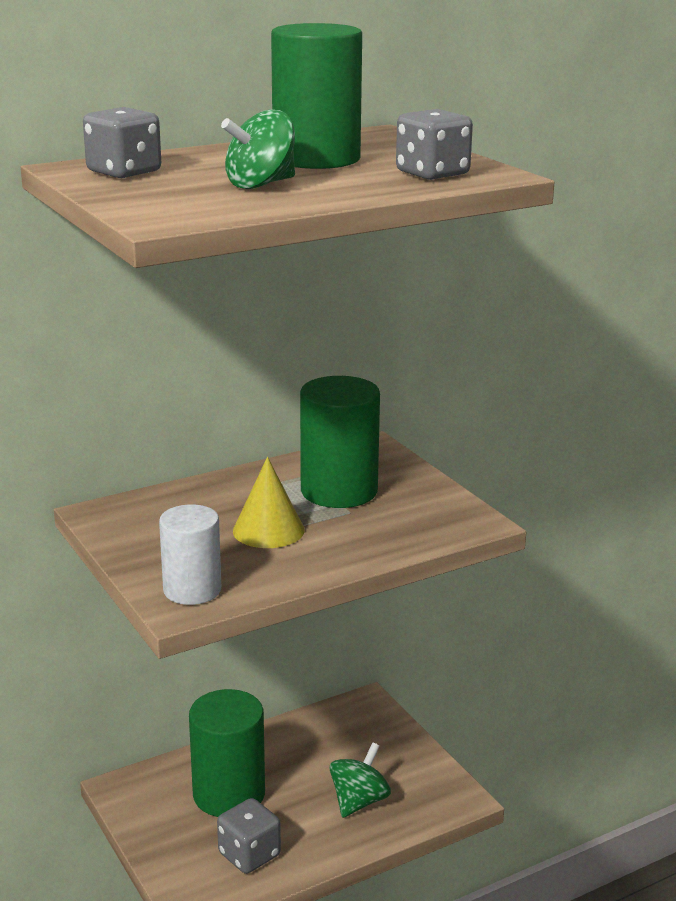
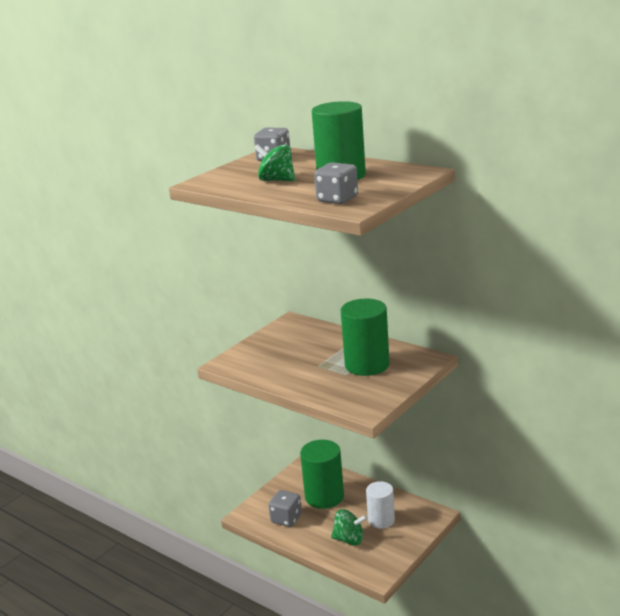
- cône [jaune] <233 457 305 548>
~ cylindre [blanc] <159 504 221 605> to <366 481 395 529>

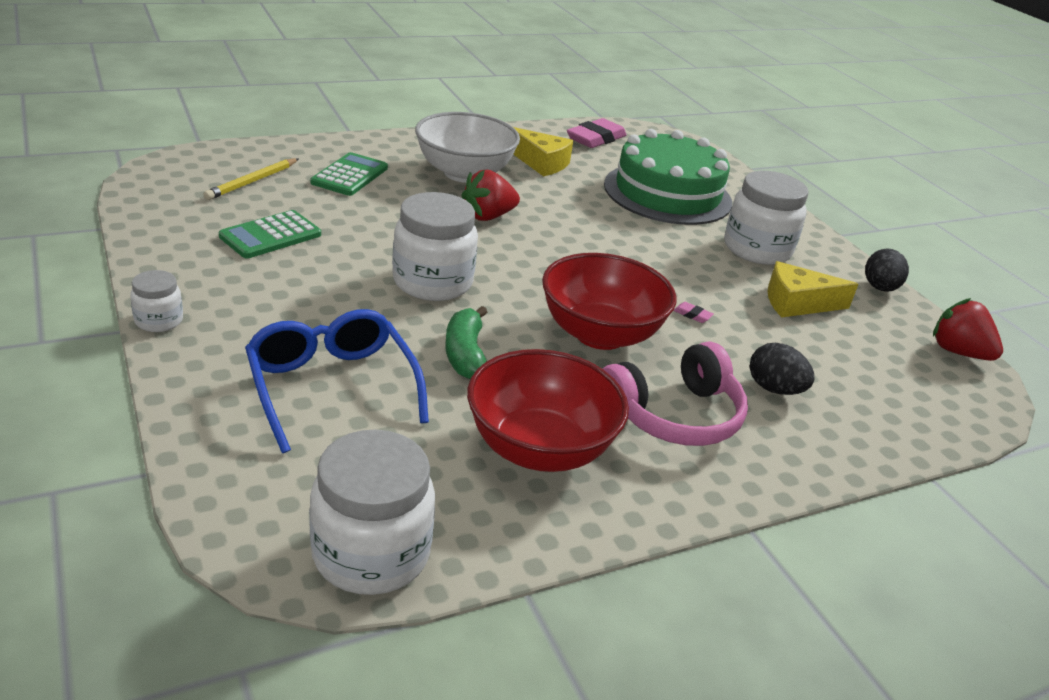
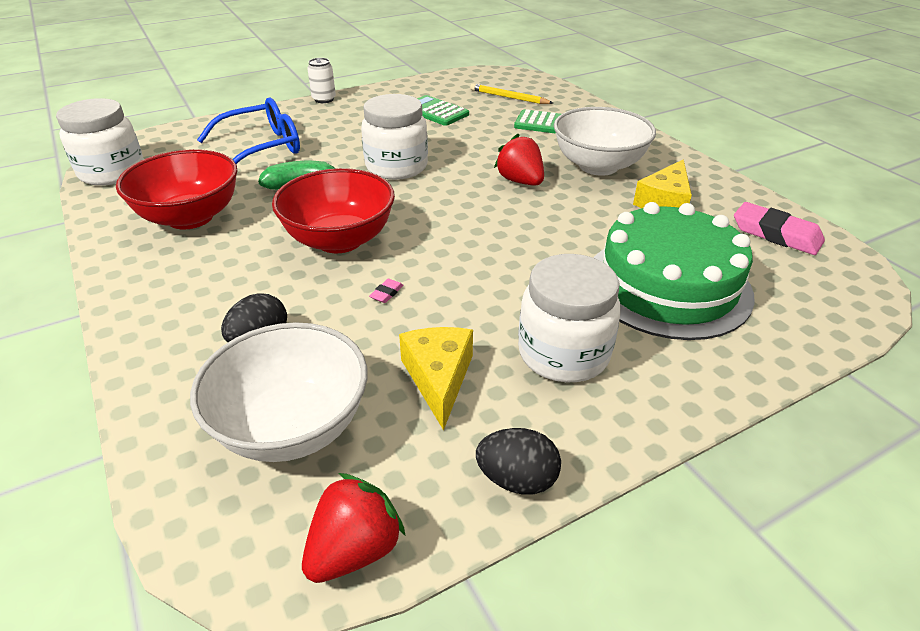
- casque audio [rose] <603 341 748 446>
+ bol [blanc] <190 322 367 462>
~ bocal [blanc] <130 270 183 332> to canette [blanc] <307 58 336 103>

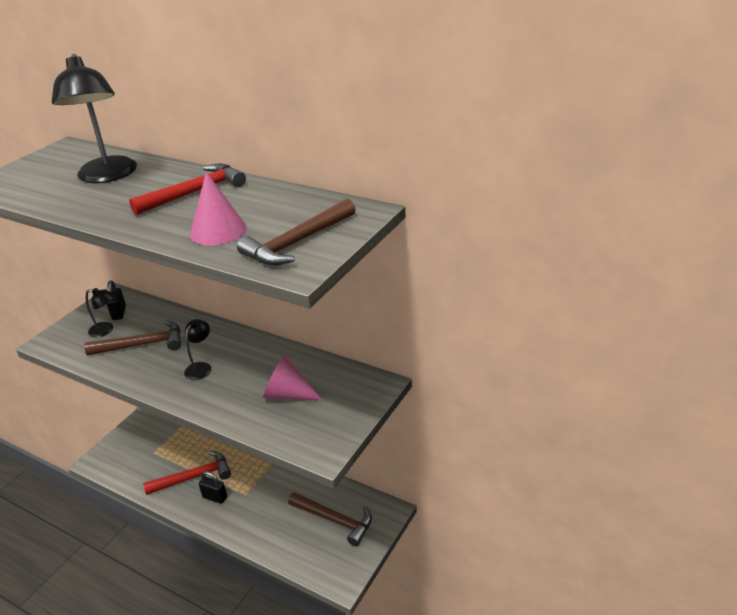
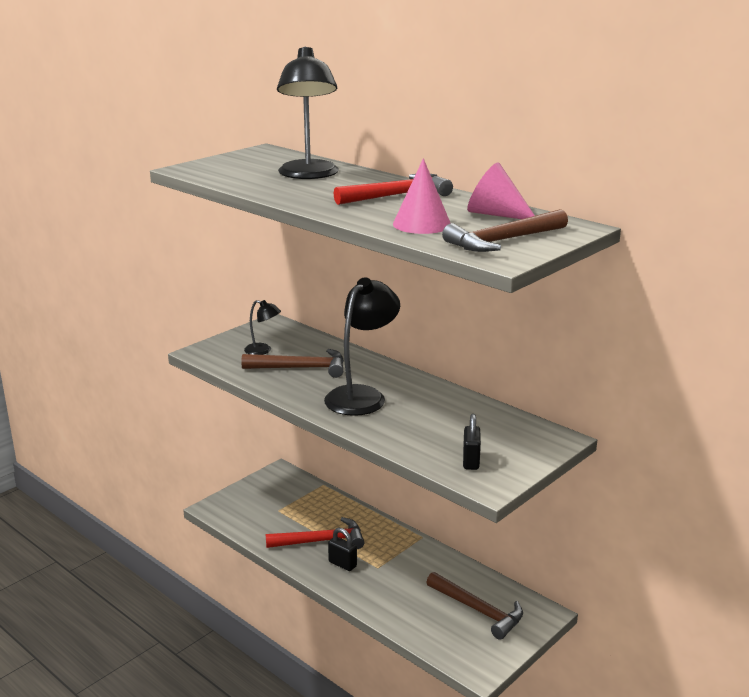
~ cadenas [noir] <107 280 126 320> to <463 414 481 470>
~ cône [rose] <263 355 323 401> to <467 162 535 219>
~ lampe [noir] <184 319 211 380> = <324 277 400 416> x2.04

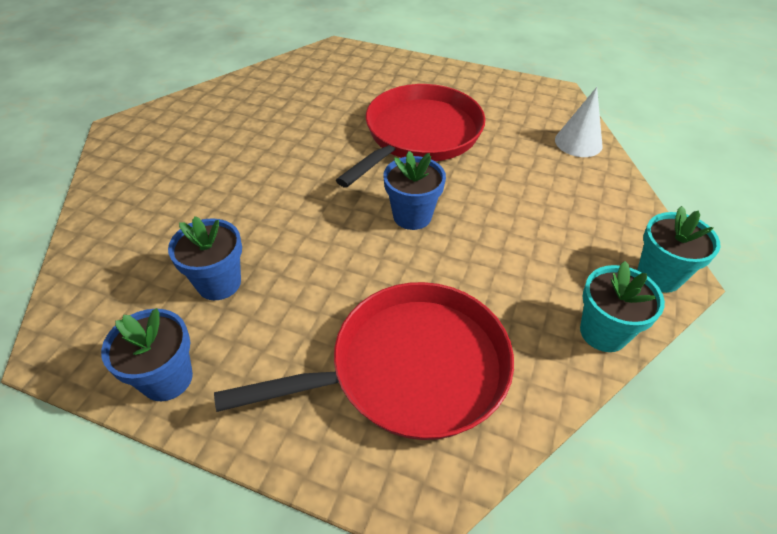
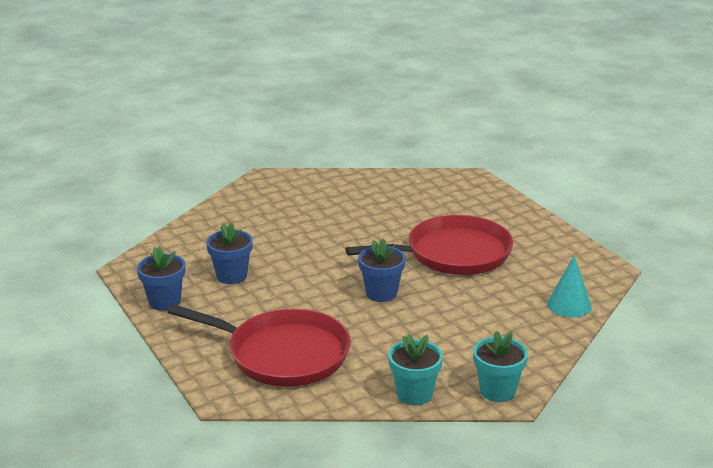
~ cône [blanc] <555 87 603 157> to cône [turquoise] <547 255 592 317>

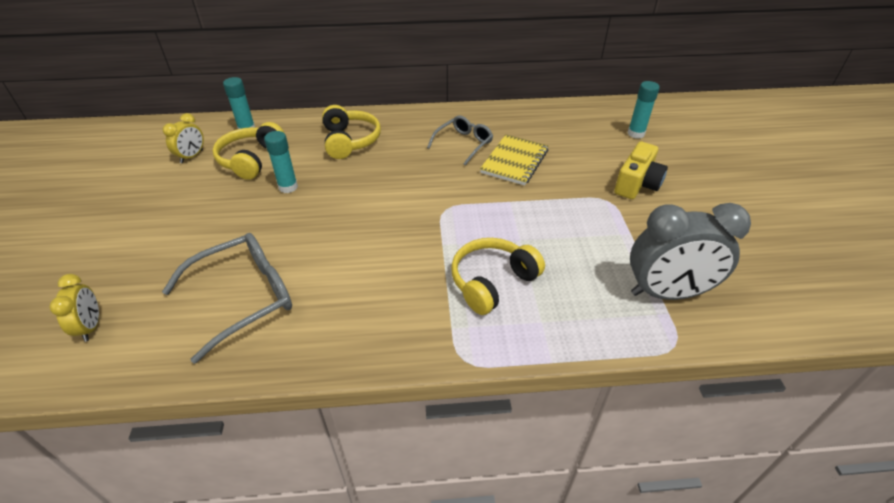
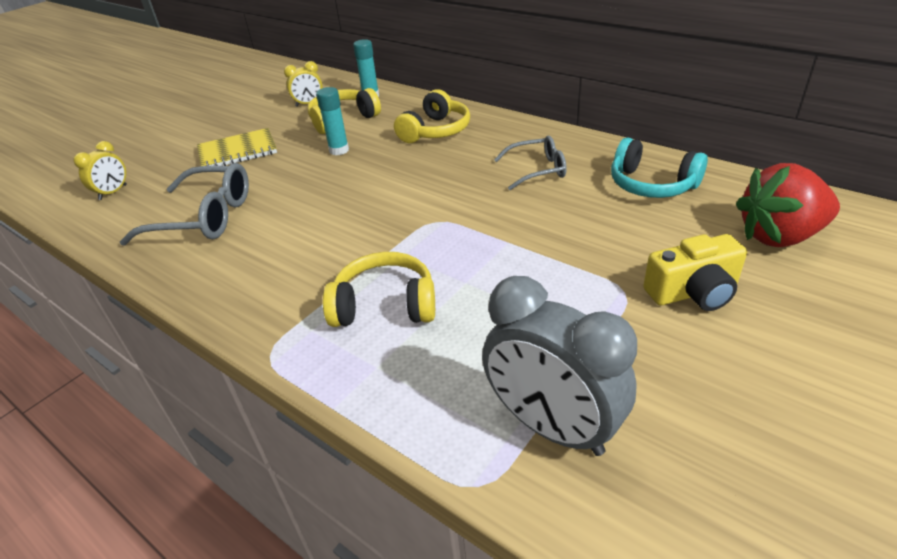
+ casque audio [turquoise] <611 137 708 198>
~ carnet [jaune] <480 134 548 186> to <197 128 277 166>
~ bâton de colle [turquoise] <627 81 660 139> to fraise [rouge] <736 163 840 247>

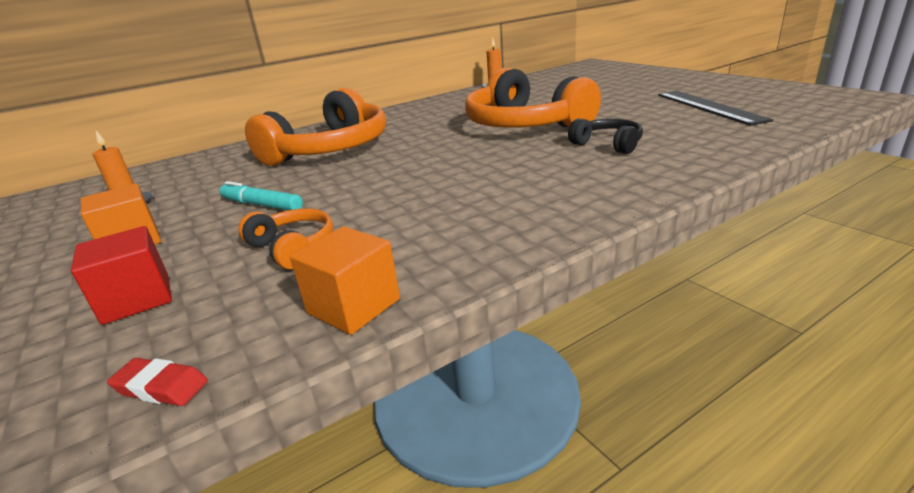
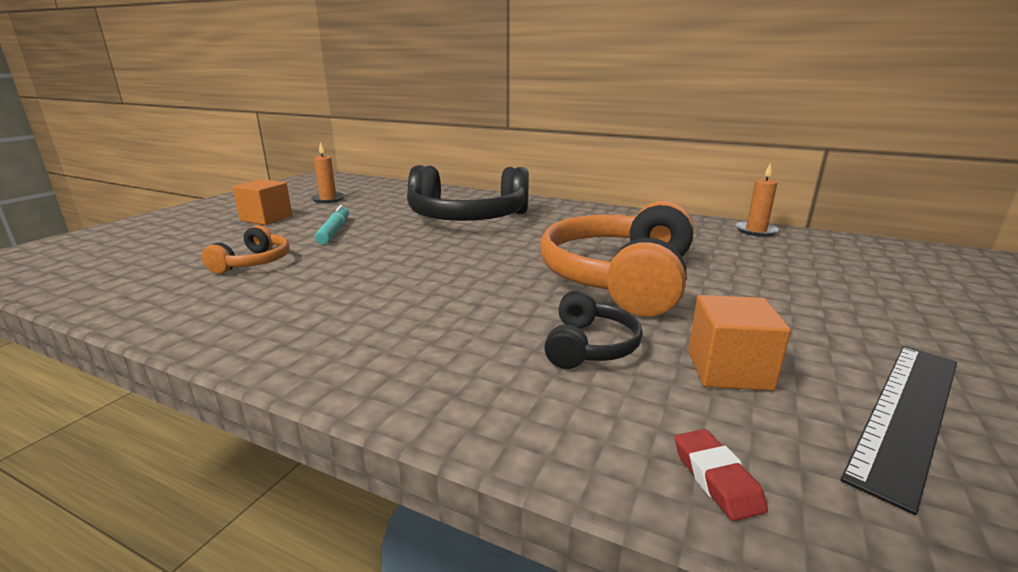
- cube [rouge] <71 226 172 325>
~ gomme [rouge] <107 358 208 406> to <675 429 768 521>
~ cube [orange] <290 226 400 335> to <688 295 791 391>
~ casque audio [orange] <245 88 386 166> to casque audio [noir] <407 165 529 221>

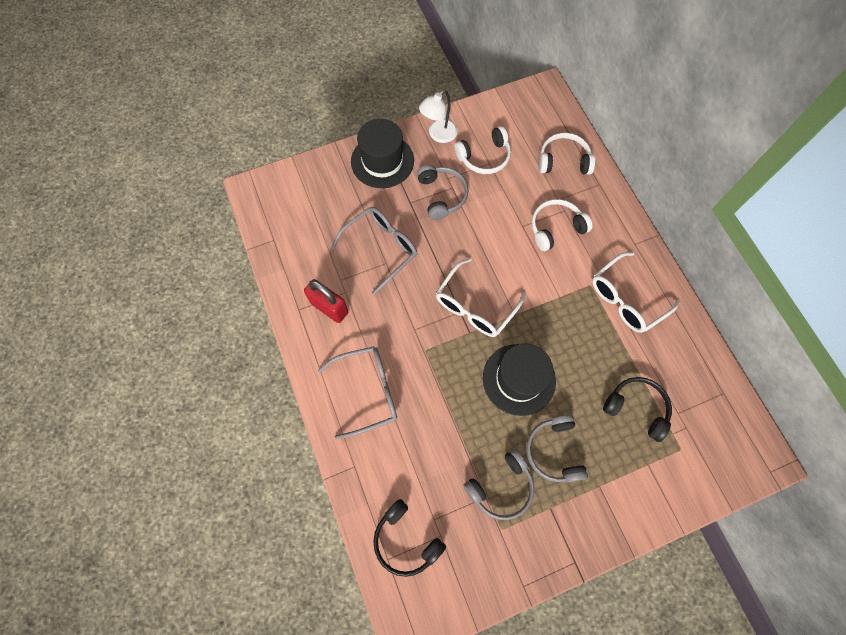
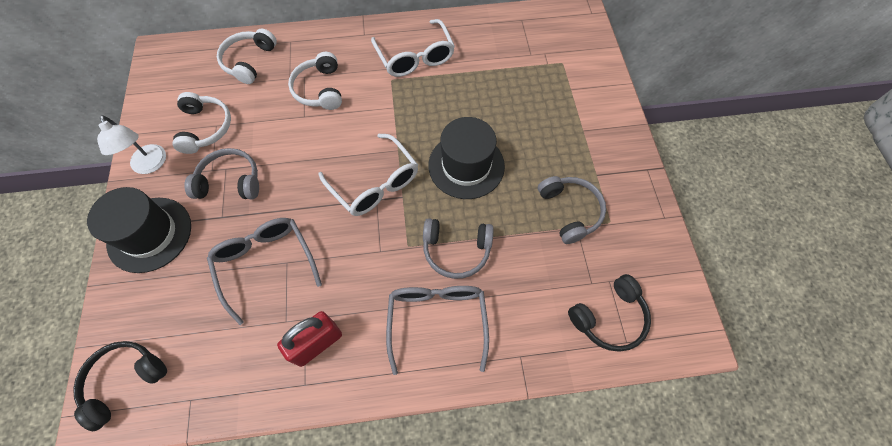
~ casque audio [gris] <526 415 588 483> to <423 218 494 279>
~ casque audio [noir] <603 377 672 442> to <73 341 167 431>

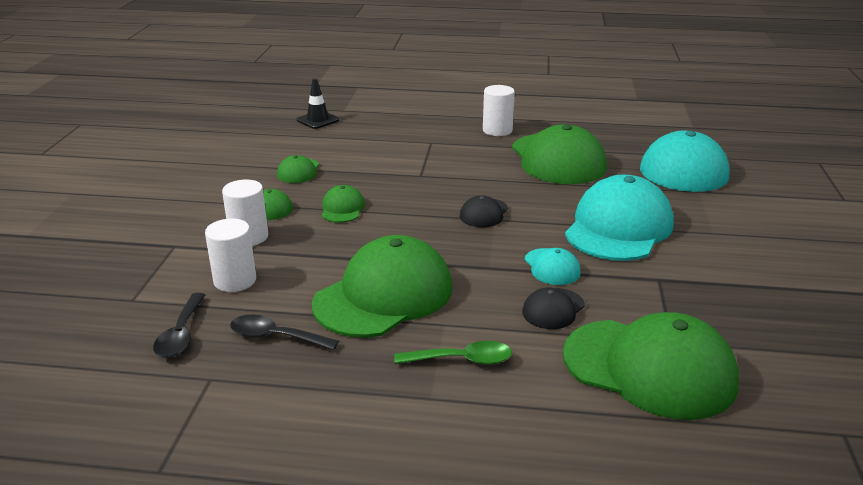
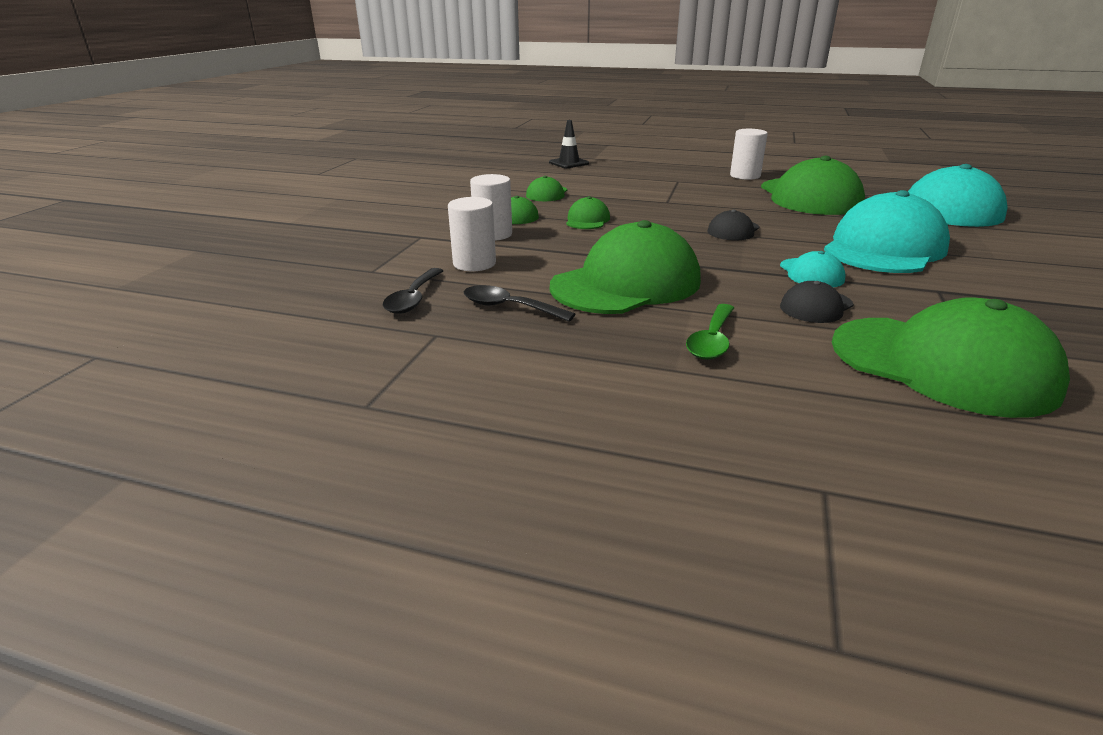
~ cuillère [vert] <394 341 512 365> = <686 304 734 359> 105 degrees clockwise

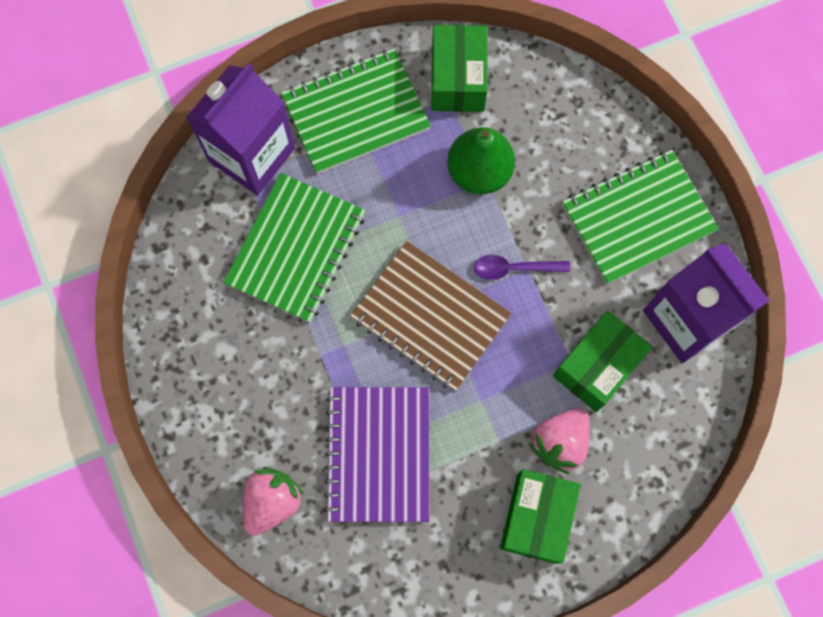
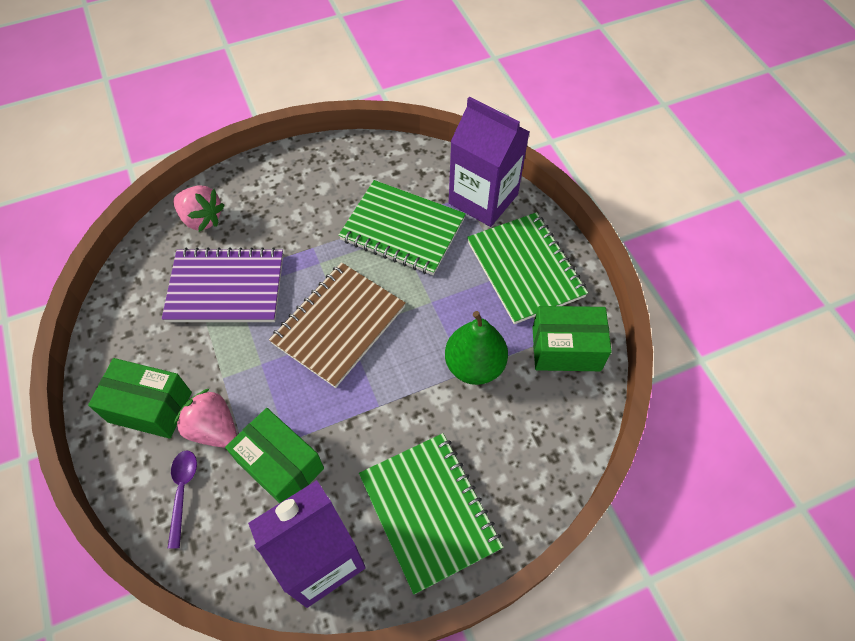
~ cuillère [violet] <474 255 570 280> to <168 450 197 549>

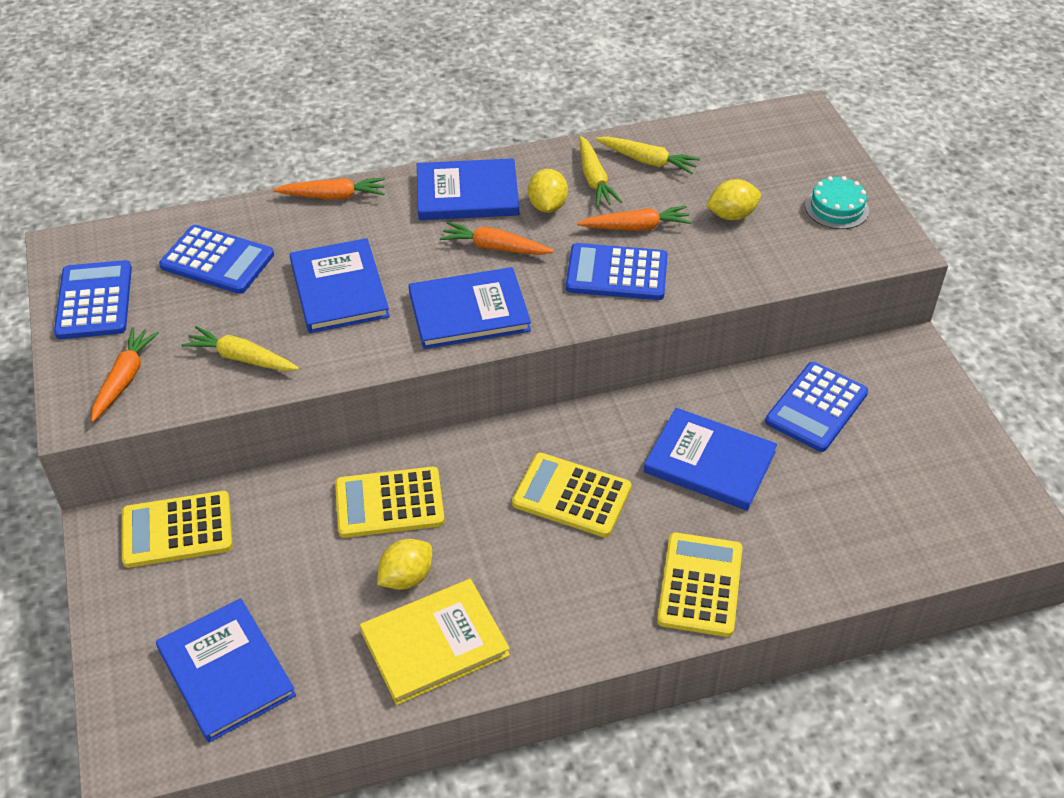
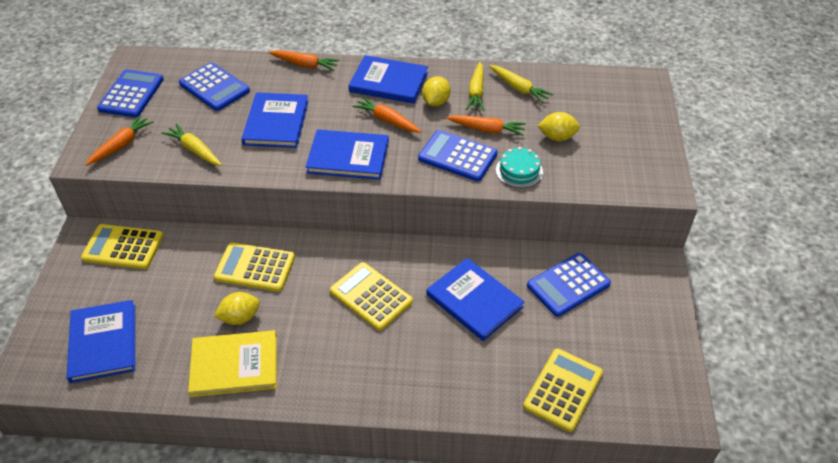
~ calculatrice [jaune] <657 532 743 637> to <523 348 603 432>
~ gâteau [turquoise] <805 176 869 229> to <496 147 543 188>

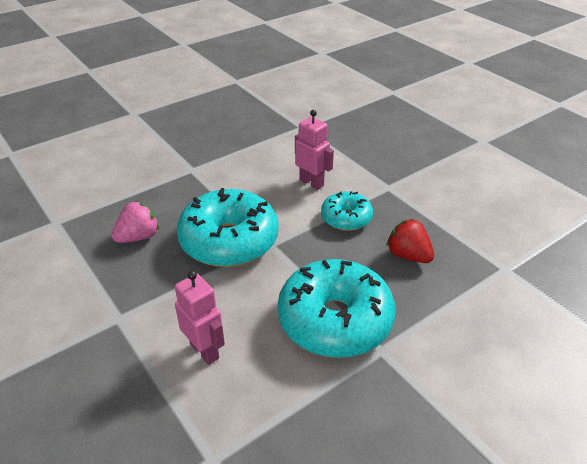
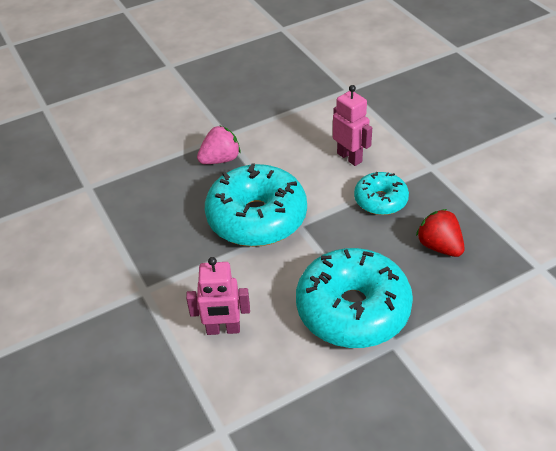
~ fraise [rose] <112 201 159 243> to <197 125 240 164>
~ robot [rose] <175 271 225 365> = <186 257 250 335> 120 degrees clockwise

